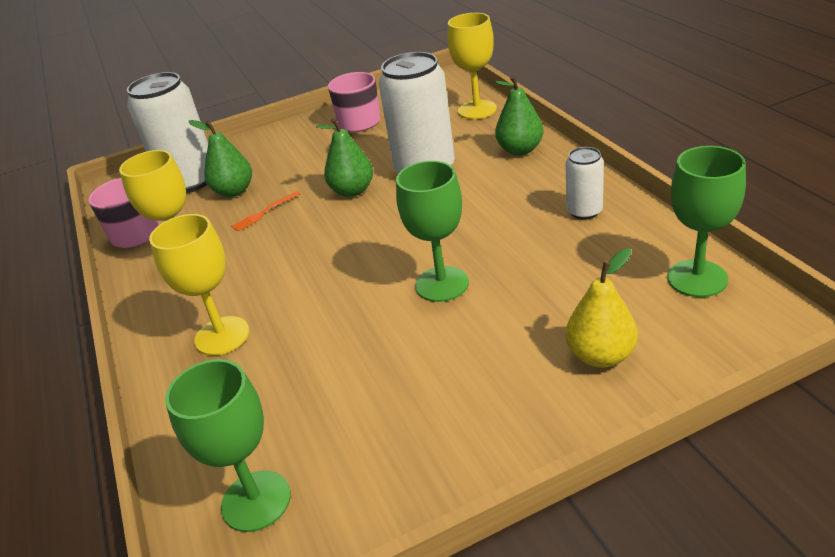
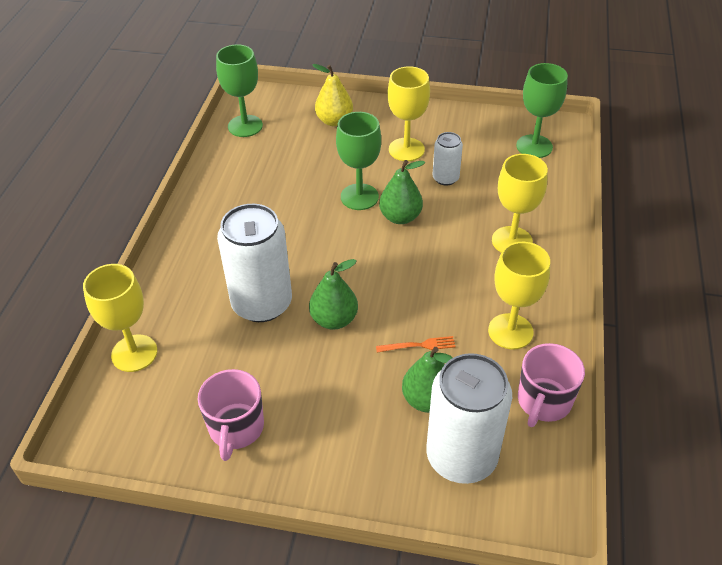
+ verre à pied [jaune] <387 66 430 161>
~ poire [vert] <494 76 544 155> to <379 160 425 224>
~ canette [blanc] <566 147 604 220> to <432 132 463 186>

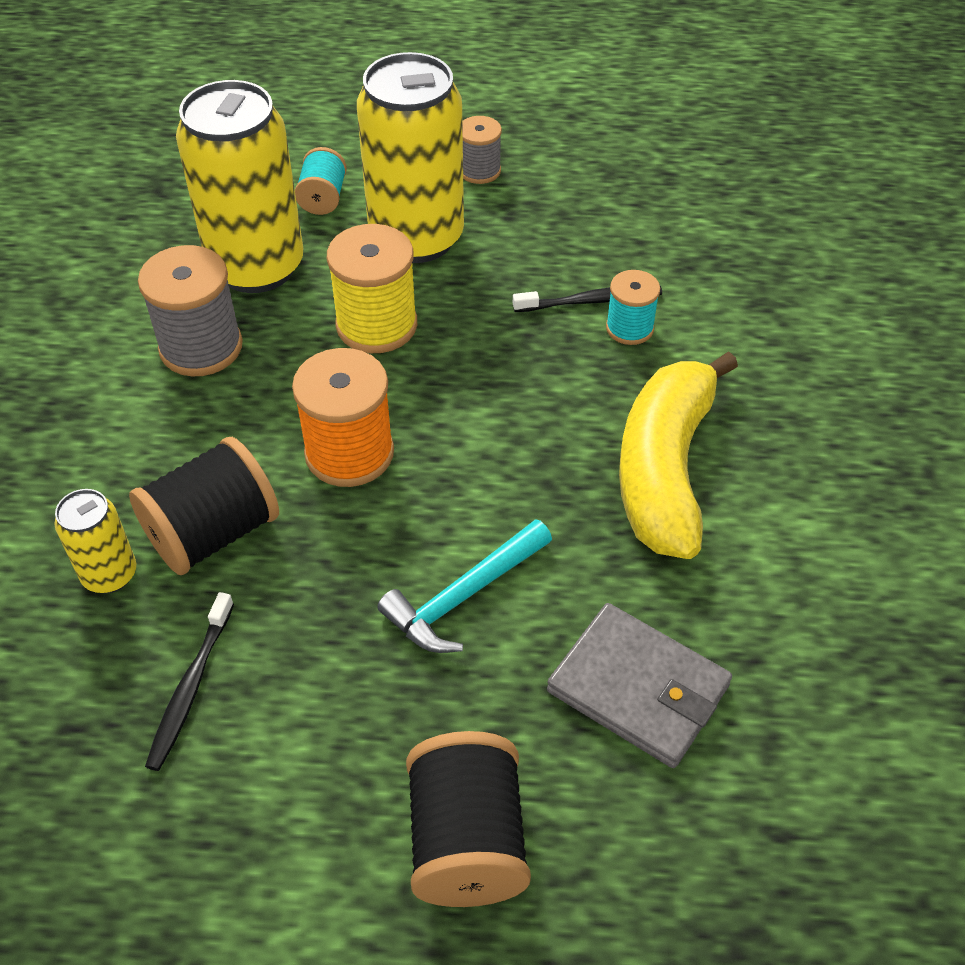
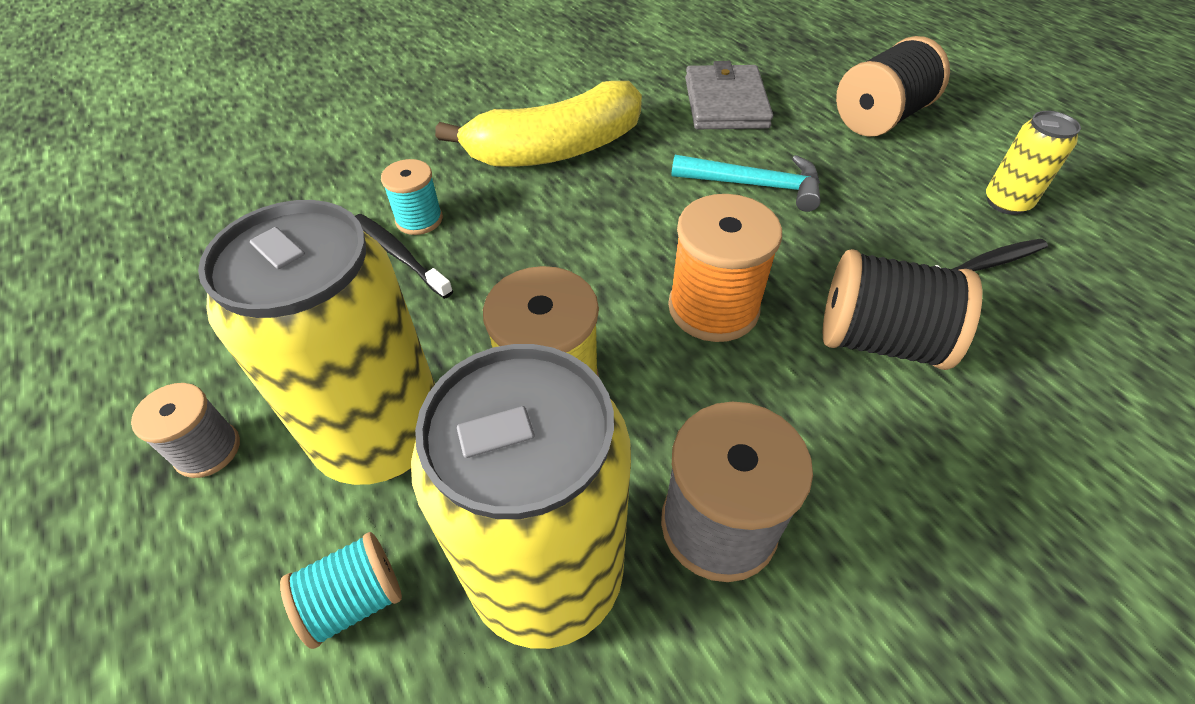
~ canette [jaune] <54 489 136 593> to <986 111 1081 215>

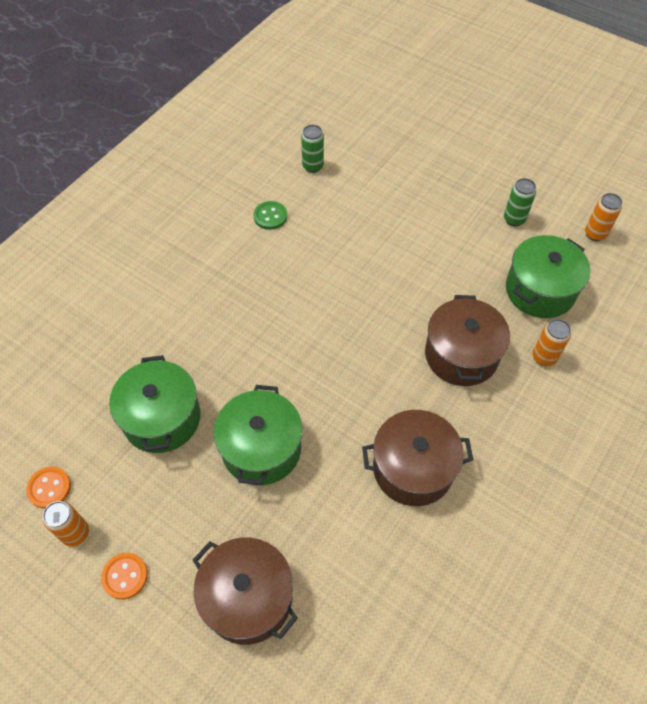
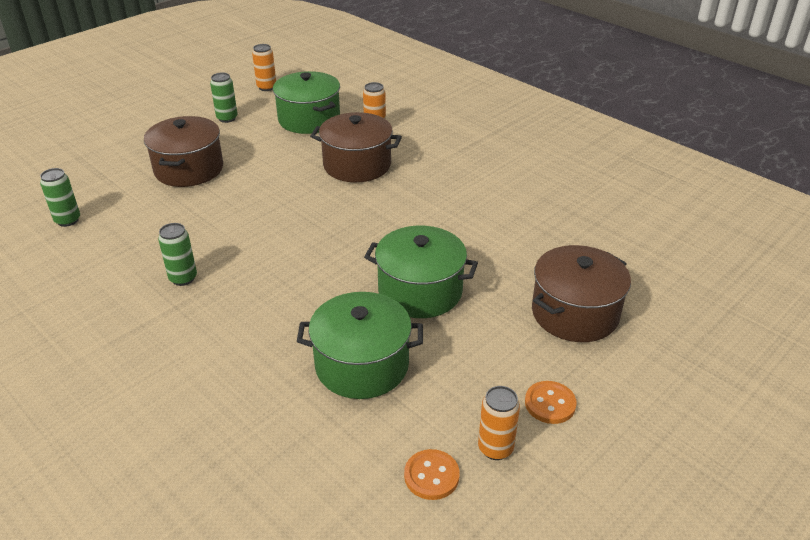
- bouton [vert] <253 201 287 230>
+ canette [vert] <158 223 197 286>
~ marmite [marron] <362 410 473 506> to <144 116 223 187>

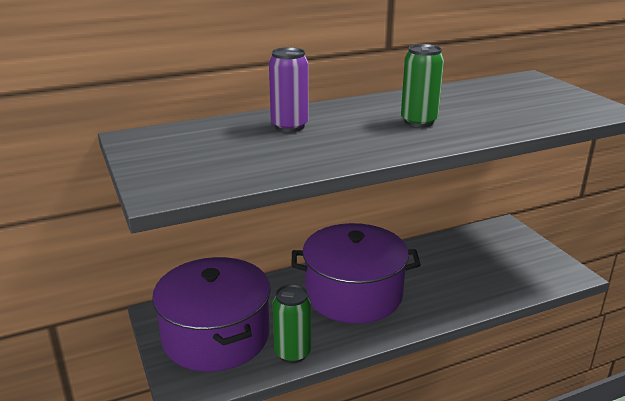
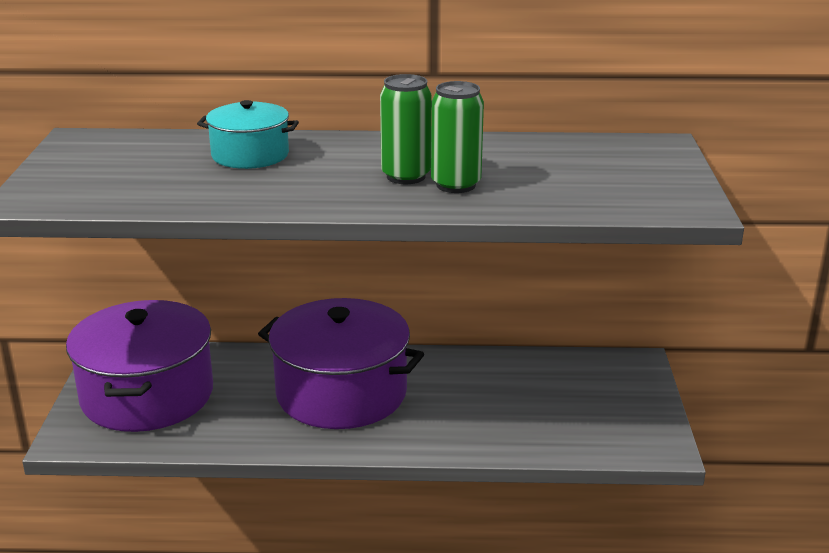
~ canette [vert] <273 284 311 363> to <431 81 484 193>
~ canette [violet] <269 47 309 132> to marmite [turquoise] <197 100 299 169>

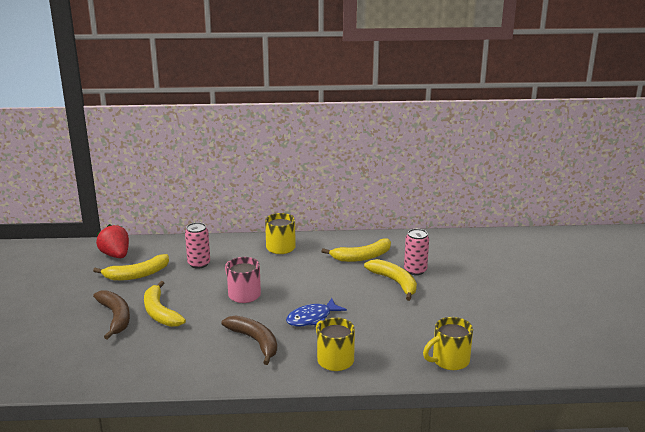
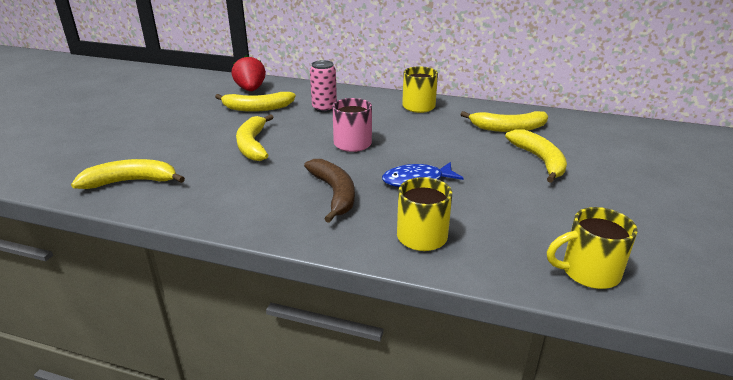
- banane [marron] <93 290 130 340>
- canette [rose] <404 229 429 275>
+ banane [jaune] <71 159 185 189>

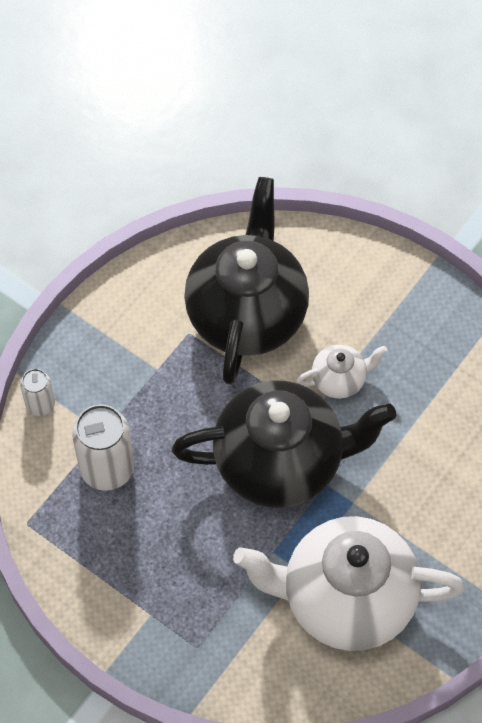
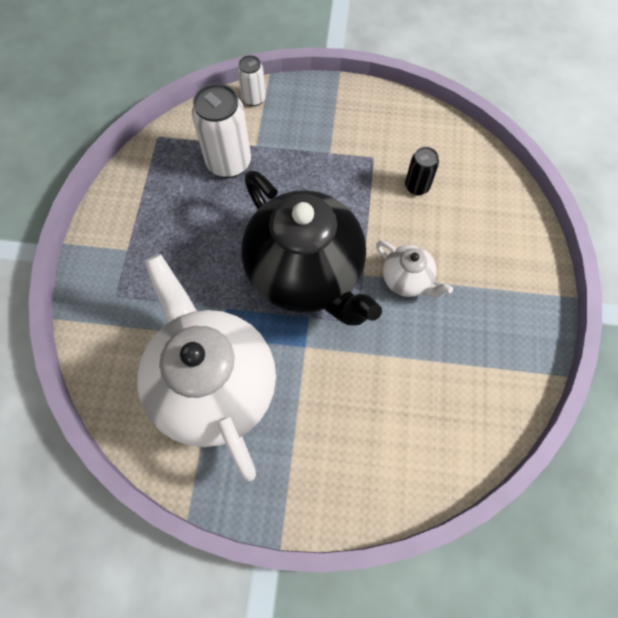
~ théière [noir] <184 177 309 385> to canette [noir] <405 147 439 195>

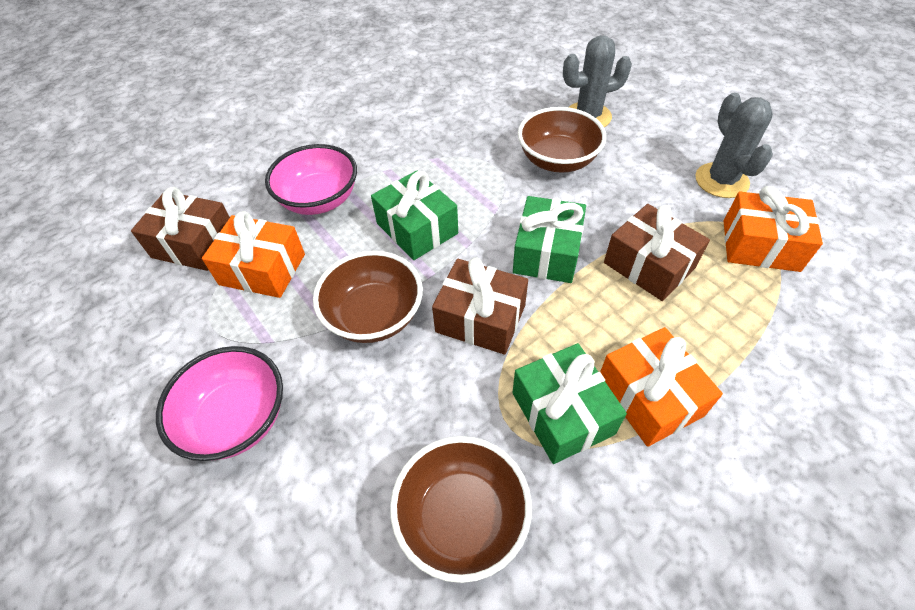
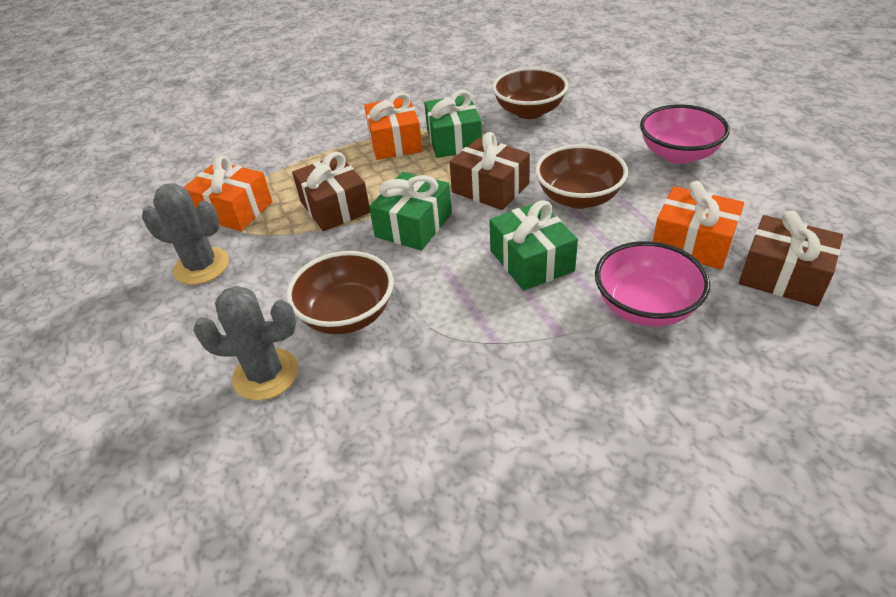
~ cactus [gris] <695 92 773 198> = <142 183 229 285> 75 degrees counterclockwise

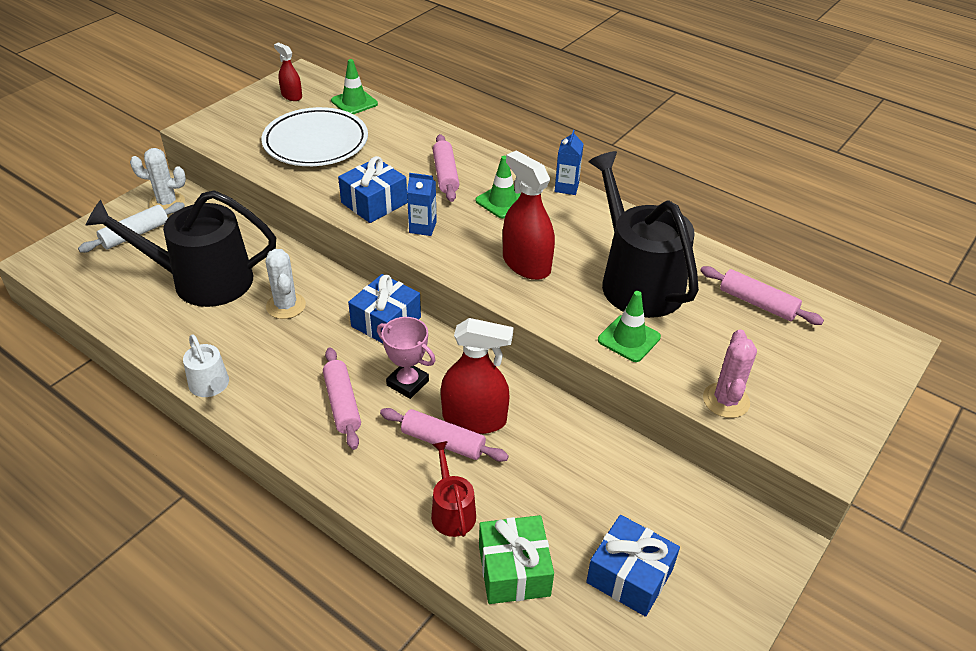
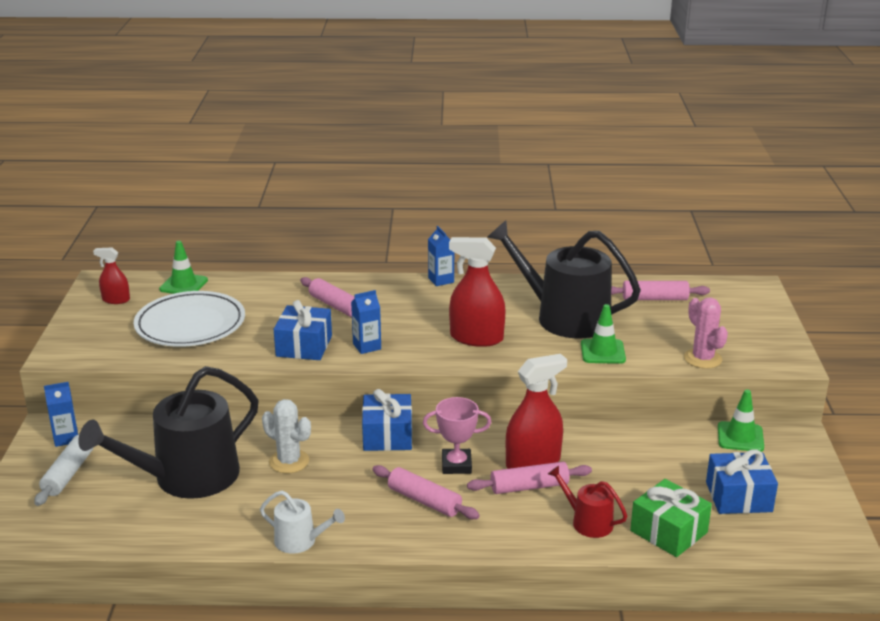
~ cône de chantier [vert] <475 156 521 218> to <718 389 764 452>
~ cactus [blanc] <130 148 186 210> to brique de lait [bleu] <44 382 78 447>

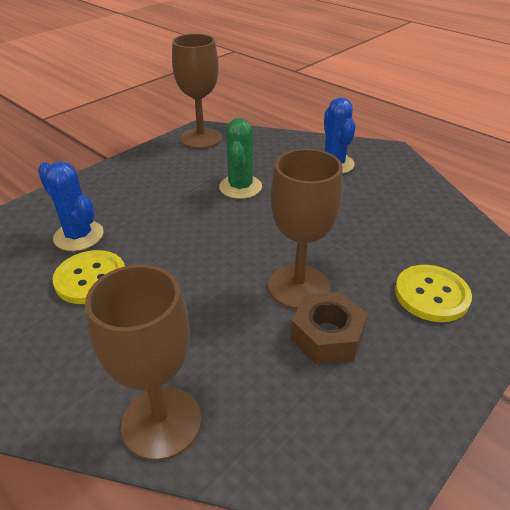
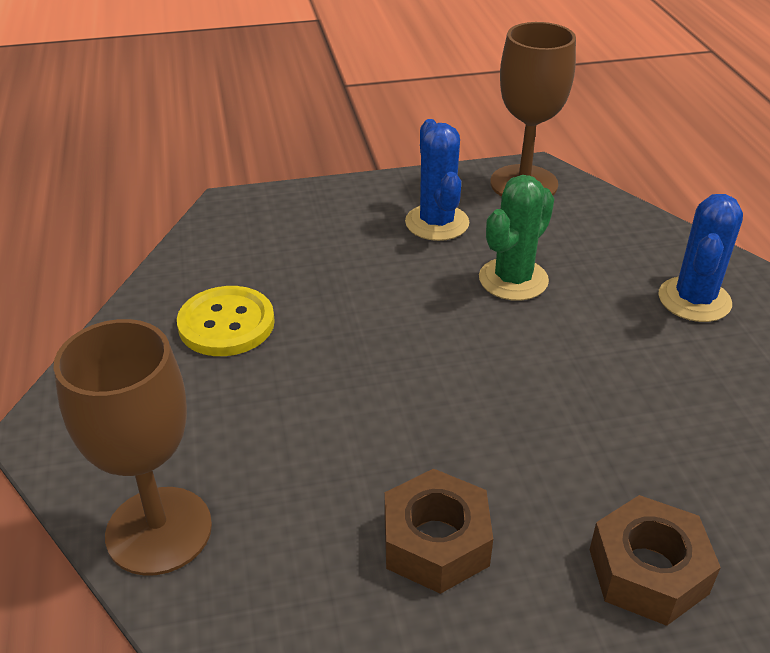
- verre à pied [marron] <268 148 343 309>
~ cactus [bleu] <38 162 104 251> to <405 119 469 241>
~ bouton [jaune] <395 265 472 322> to écrou [marron] <589 495 721 626>

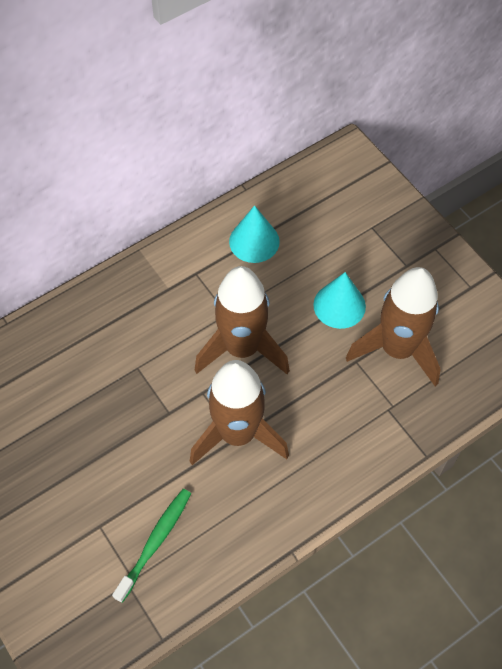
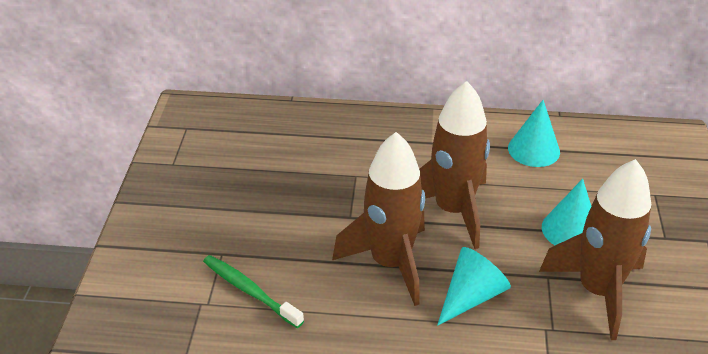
+ cône [turquoise] <437 247 511 326>
~ brosse à dents [vert] <112 489 191 603> = <203 255 304 328> 120 degrees counterclockwise

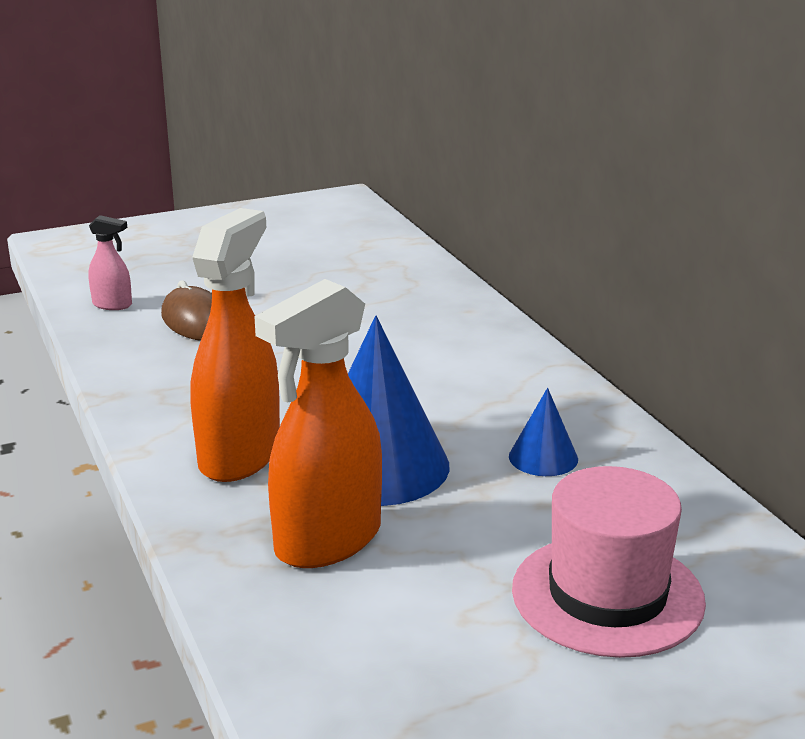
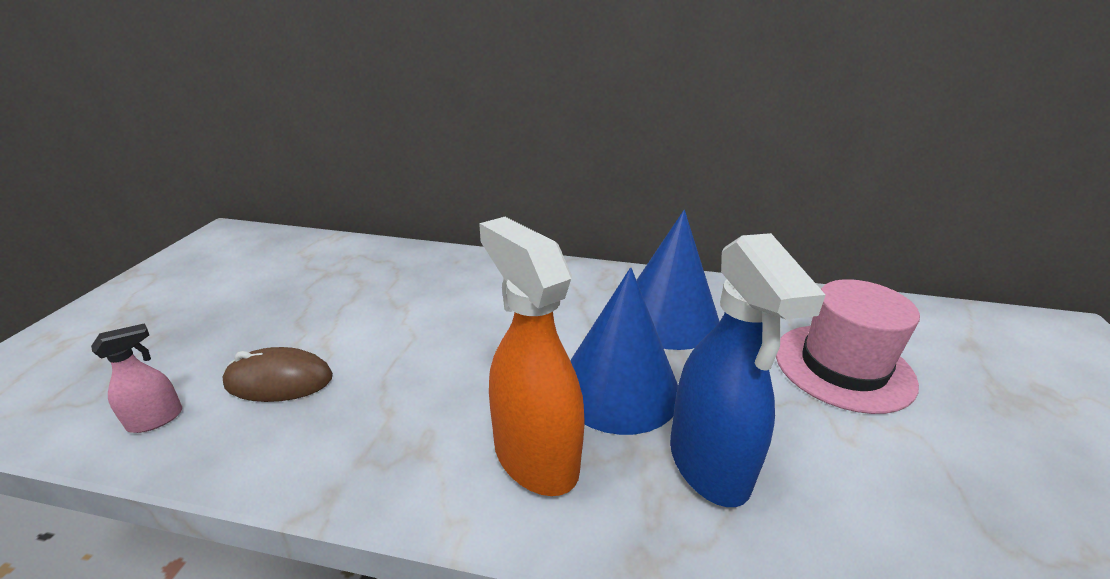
~ vaporisateur [orange] <254 279 382 568> to vaporisateur [bleu] <670 233 825 507>
~ cône [bleu] <509 388 578 476> = <637 210 720 350> x2.06

